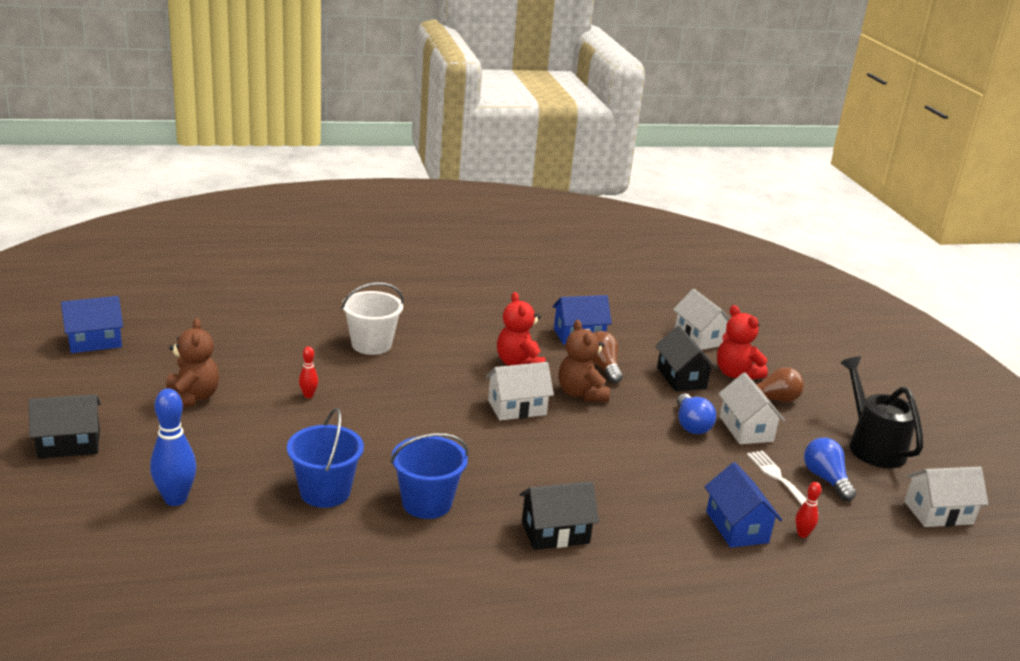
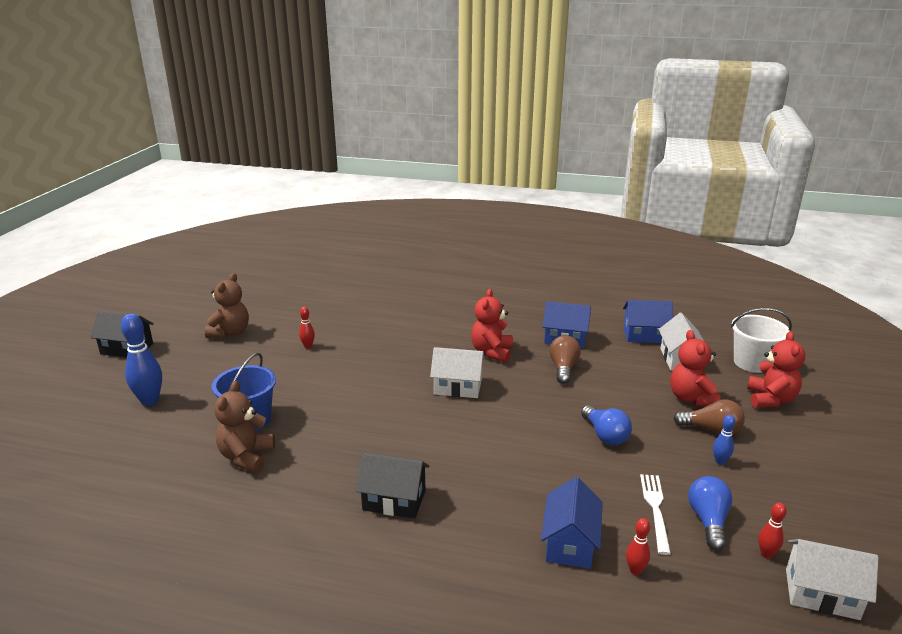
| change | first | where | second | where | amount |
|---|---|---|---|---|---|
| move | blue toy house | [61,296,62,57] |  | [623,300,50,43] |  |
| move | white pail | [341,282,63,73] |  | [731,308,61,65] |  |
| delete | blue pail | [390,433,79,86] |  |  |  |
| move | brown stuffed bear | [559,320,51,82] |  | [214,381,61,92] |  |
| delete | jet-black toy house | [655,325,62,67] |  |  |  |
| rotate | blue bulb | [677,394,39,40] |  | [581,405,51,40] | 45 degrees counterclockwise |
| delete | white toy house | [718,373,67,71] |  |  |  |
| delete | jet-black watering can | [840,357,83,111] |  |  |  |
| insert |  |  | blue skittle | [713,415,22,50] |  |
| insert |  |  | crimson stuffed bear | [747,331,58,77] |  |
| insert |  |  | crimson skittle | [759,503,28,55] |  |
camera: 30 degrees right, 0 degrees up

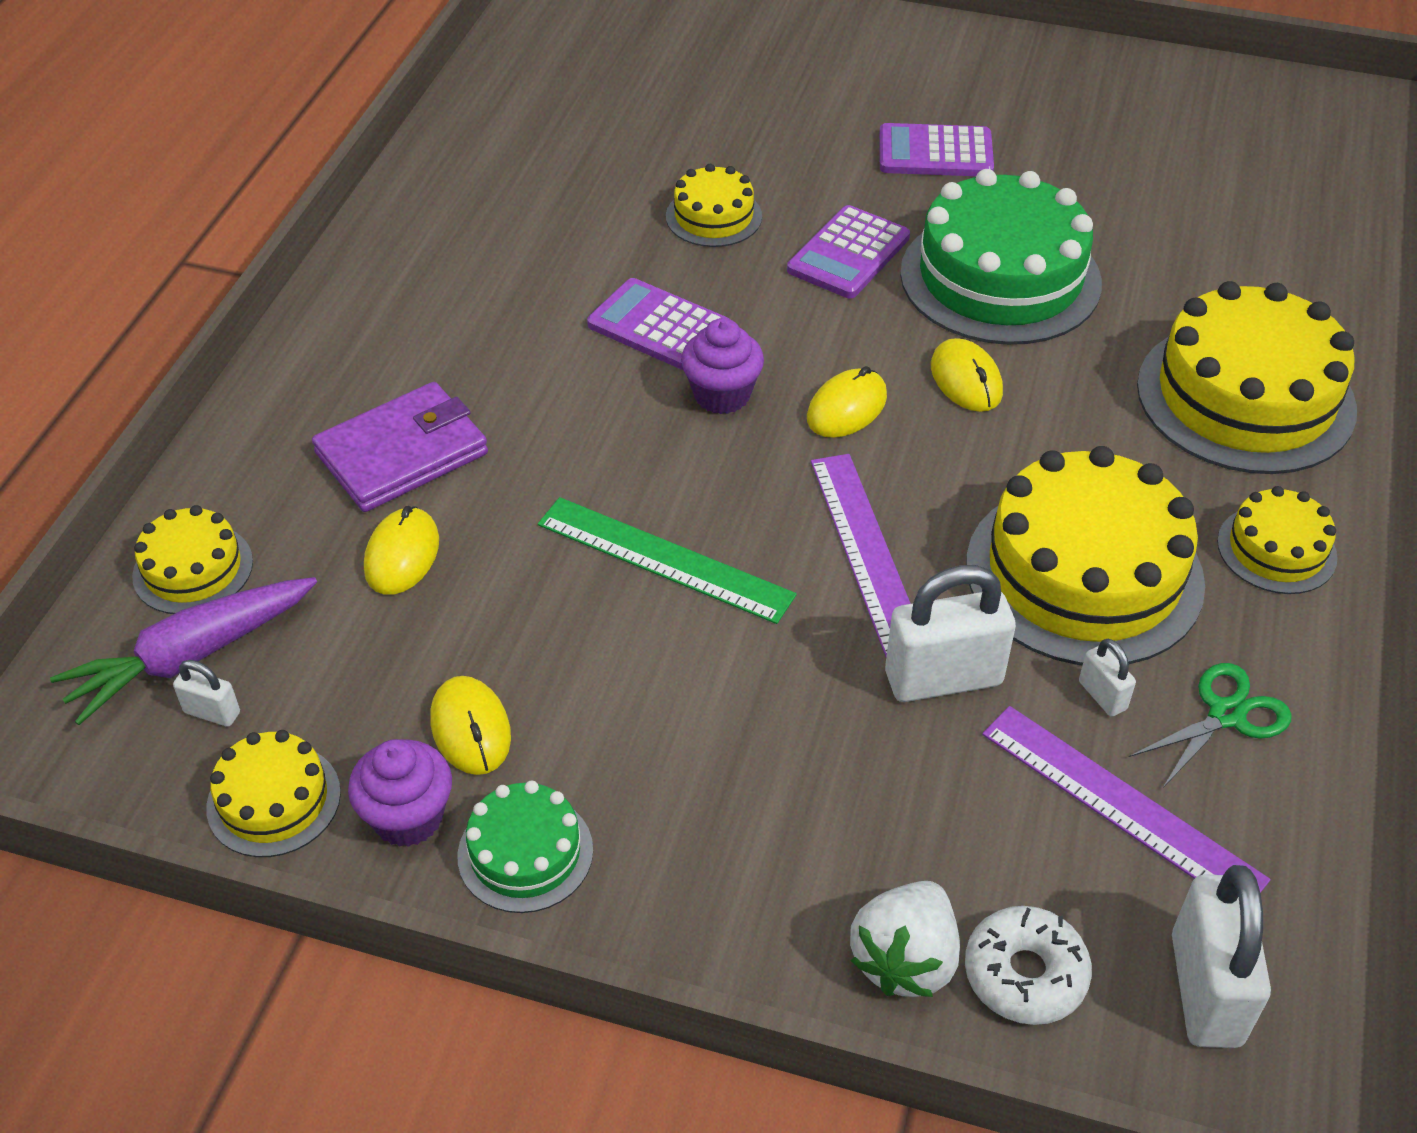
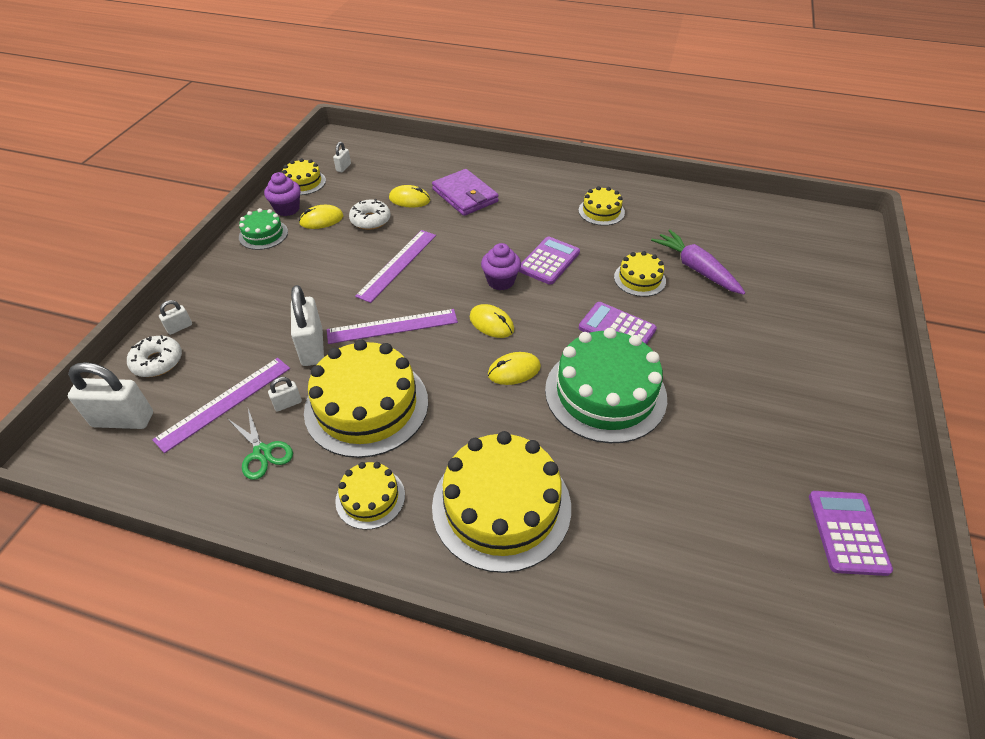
| change | first | where | second | where | amount |
|---|---|---|---|---|---|
| move | violet toy carrot | [50,577,267,148] |  | [651,230,94,65] |  |
| move | yellow layer cake | [132,505,121,109] |  | [578,186,47,40] |  |
| recolor | leaf-green ruler | [538,497,259,127] | violet ruler | [355,230,81,73] |  |
| replace | white berry | [850,881,110,116] | white small lock | [159,300,33,35] |  |
| move | violet calculator | [879,123,115,53] |  | [809,491,84,85] |  |
| insert |  |  | white donut | [349,199,42,31] |  |
camera: 90 degrees right, 0 degrees up

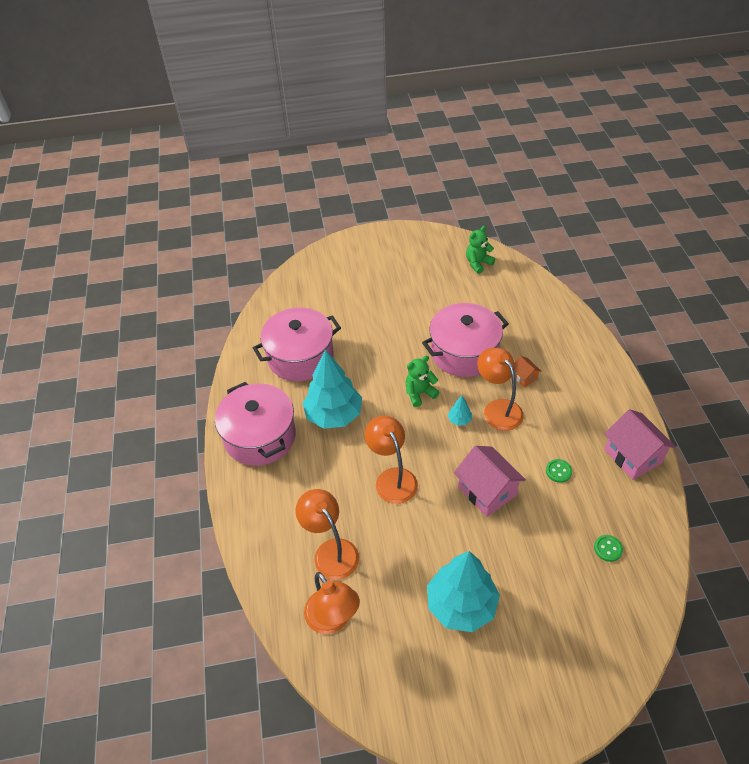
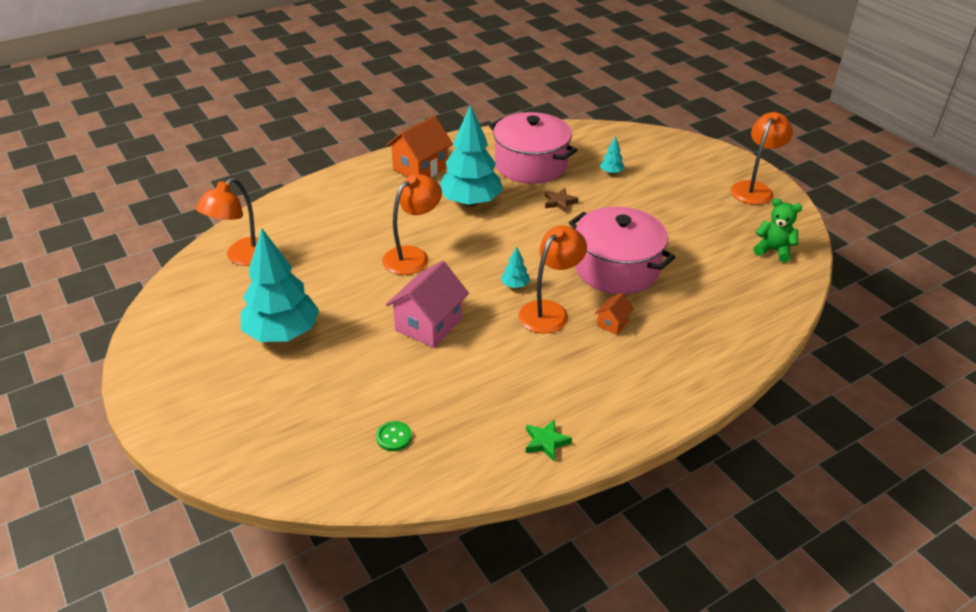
| change | first | where | second | where | amount |
|---|---|---|---|---|---|
| replace | rosy cooking pot | [215,382,81,84] | orange-coloured toy house | [386,116,67,61] |  |
| move | orange-coloured lamp | [296,489,63,91] |  | [731,112,62,93] |  |
| delete | leaf-green stuffed bear | [406,356,33,51] |  |  |  |
| delete | leaf-green sewing button | [546,459,26,24] |  |  |  |
| replace | rosy toy house | [604,409,72,71] | leaf-green five-pointed star | [526,420,46,41] |  |
| insert |  |  | brown five-pointed star | [545,188,34,24] |  |
| insert |  |  | turquoise fir tree | [600,136,25,38] |  |
camera: 65 degrees right, 10 degrees down

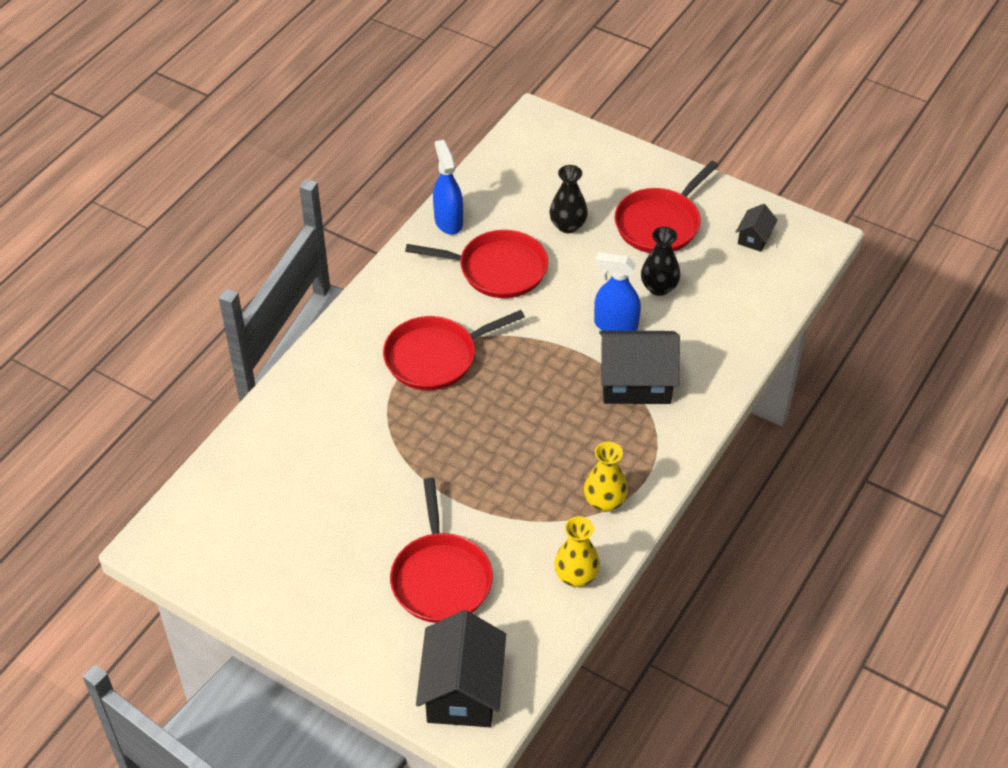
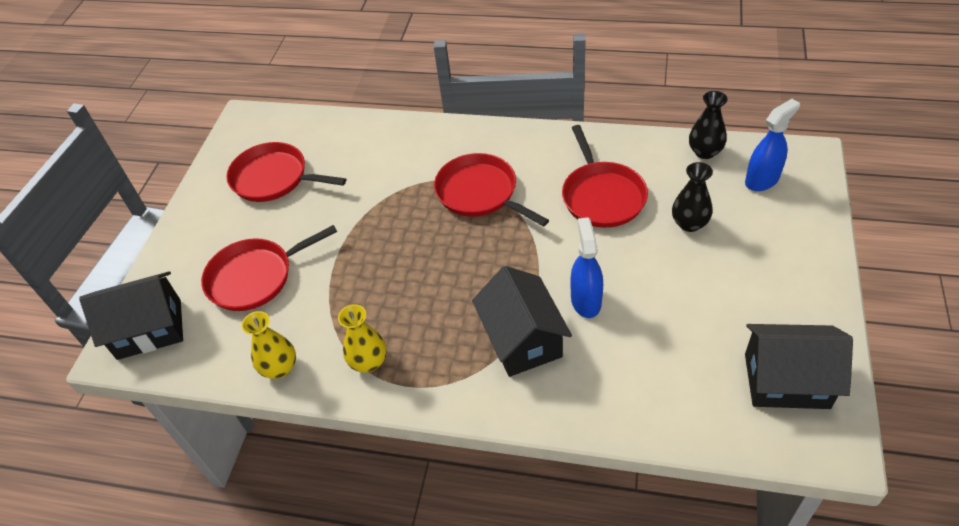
| change | first | where | second | where | amount |
|---|---|---|---|---|---|
| move | blue spray cleaner | [433,140,30,95] |  | [745,99,55,92] |  |
| move | crimson skillet | [614,161,105,92] |  | [226,142,120,60] |  |
| move | jet-black vase | [641,227,40,69] |  | [689,91,39,68] |  |
| resize | jet-black toy house | [736,204,42,48] |  | [745,324,108,85] | x2.04 |
camera: 75 degrees right, 0 degrees up

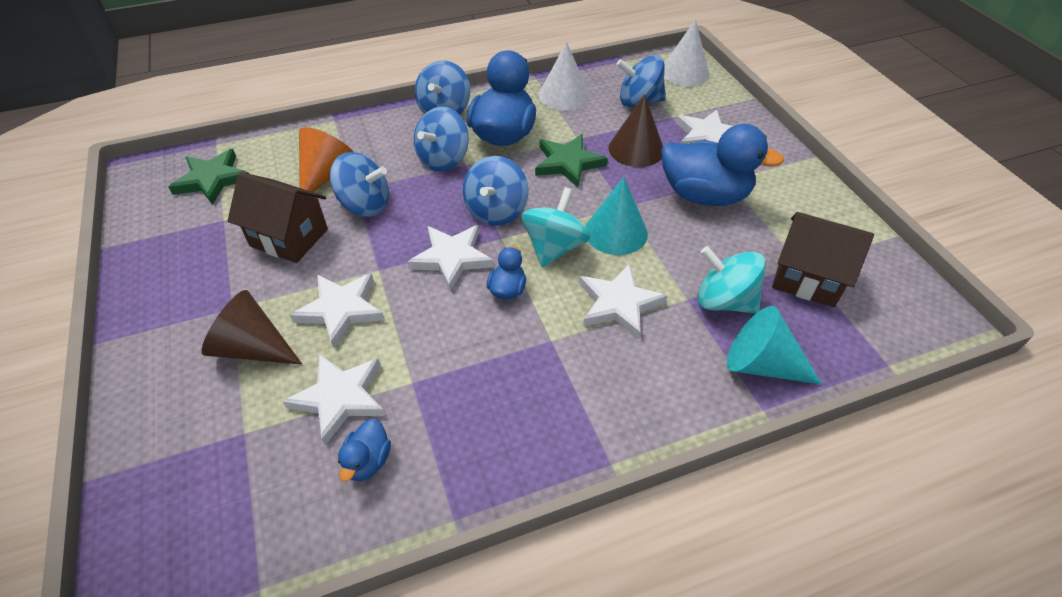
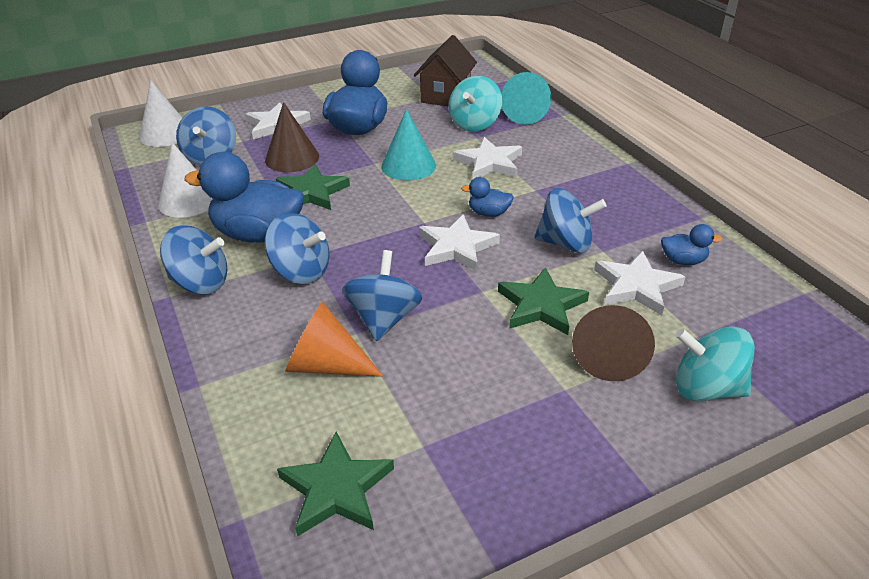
| change | first | where | second | where | amount |
|---|---|---|---|---|---|
| delete | brown toy house | [228,172,100,91] |  |  |  |
| recolor | white five-pointed star | [290,273,95,75] | leaf-green five-pointed star | [498,267,91,68] |  |
| move | blue whirligig | [463,156,66,70] |  | [534,188,72,65] |  |
| move | turquoise whirligig | [522,187,68,80] |  | [676,326,79,76] |  |
camera: 95 degrees left, 10 degrees down

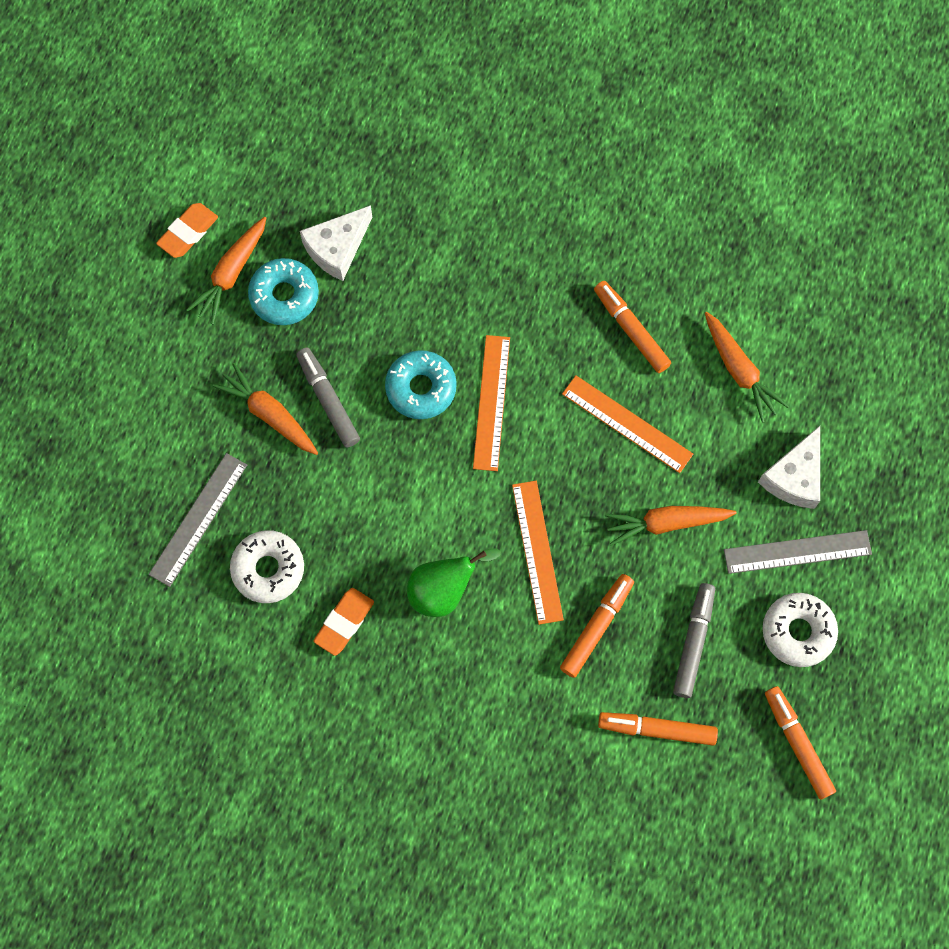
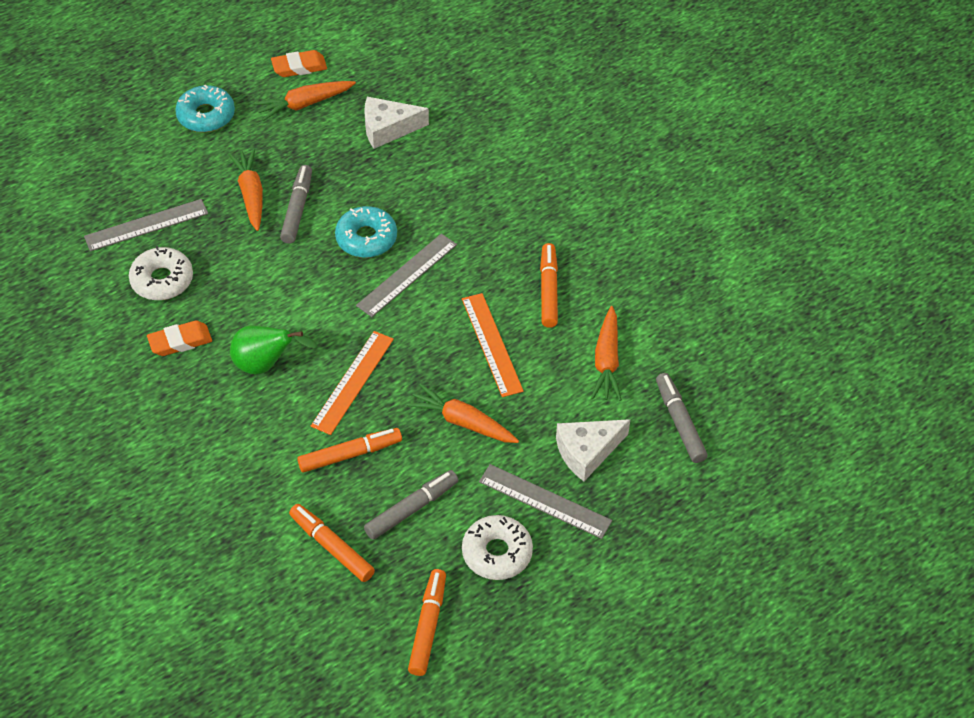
| change | first | where | second | where | amount |
|---|---|---|---|---|---|
| move | turquoise donut | [248,258,71,67] |  | [175,85,60,47] |  |
| recolor | orange-coloured ruler | [473,335,37,136] | grey ruler | [356,234,101,83] |  |
| insert |  |  | grey marker pen | [656,373,52,90] |  |
camera: 35 degrees right, 20 degrees down

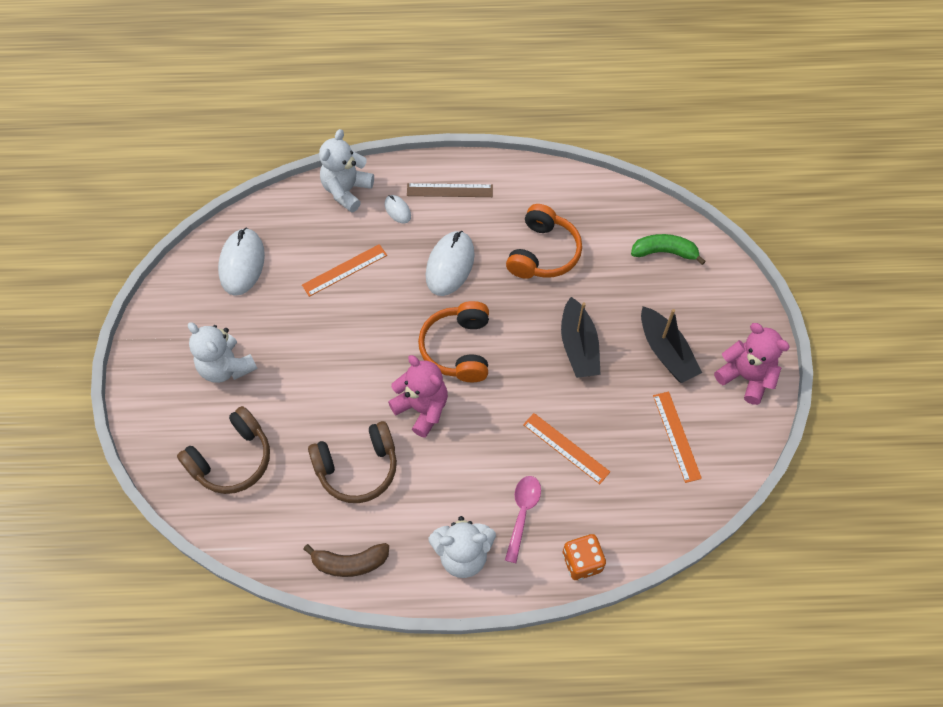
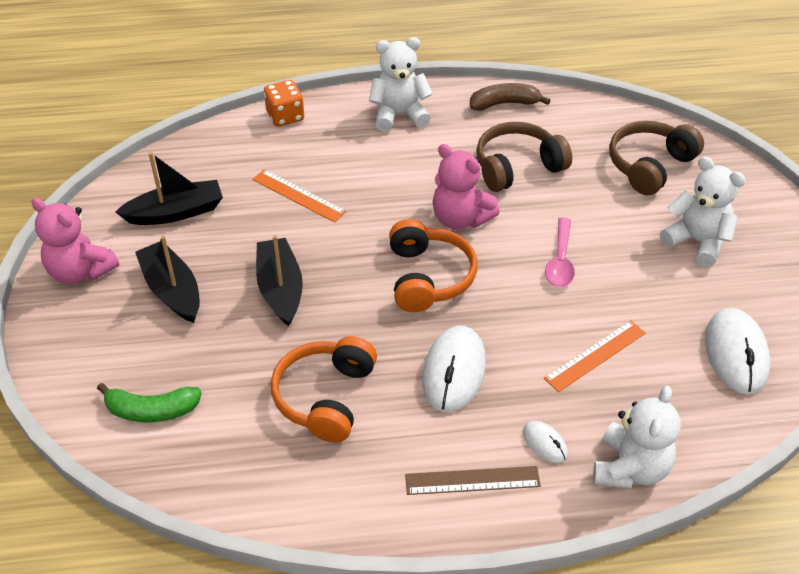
| change | first | where | second | where | amount |
|---|---|---|---|---|---|
| move | rosy teaspoon | [505,476,36,87] |  | [545,218,30,69] |  |
| replace | orange-coloured ruler | [653,391,49,92] | jet-black boat | [116,152,107,73] |  |
camera: 175 degrees right, 15 degrees down

